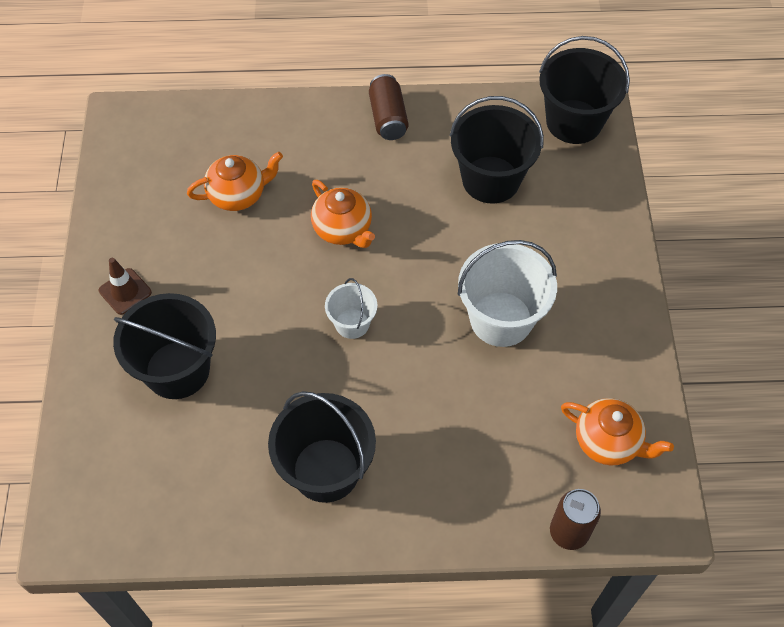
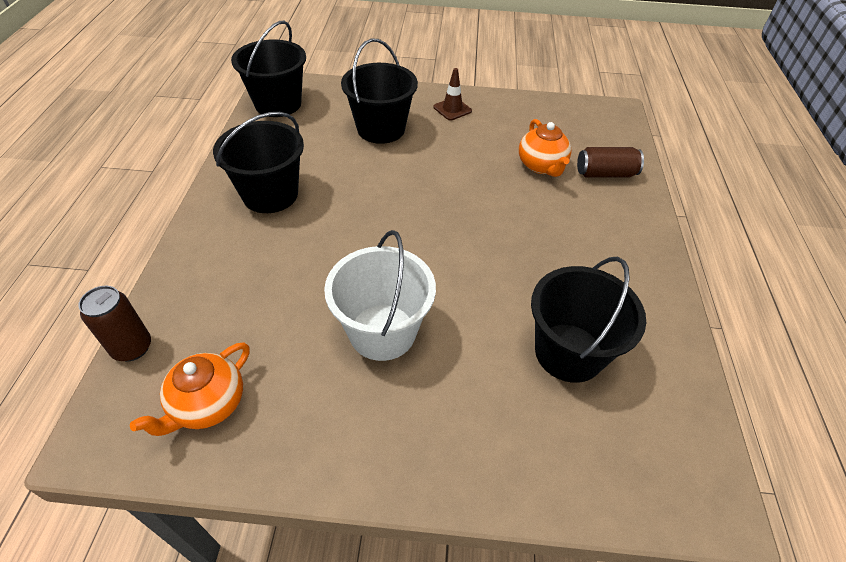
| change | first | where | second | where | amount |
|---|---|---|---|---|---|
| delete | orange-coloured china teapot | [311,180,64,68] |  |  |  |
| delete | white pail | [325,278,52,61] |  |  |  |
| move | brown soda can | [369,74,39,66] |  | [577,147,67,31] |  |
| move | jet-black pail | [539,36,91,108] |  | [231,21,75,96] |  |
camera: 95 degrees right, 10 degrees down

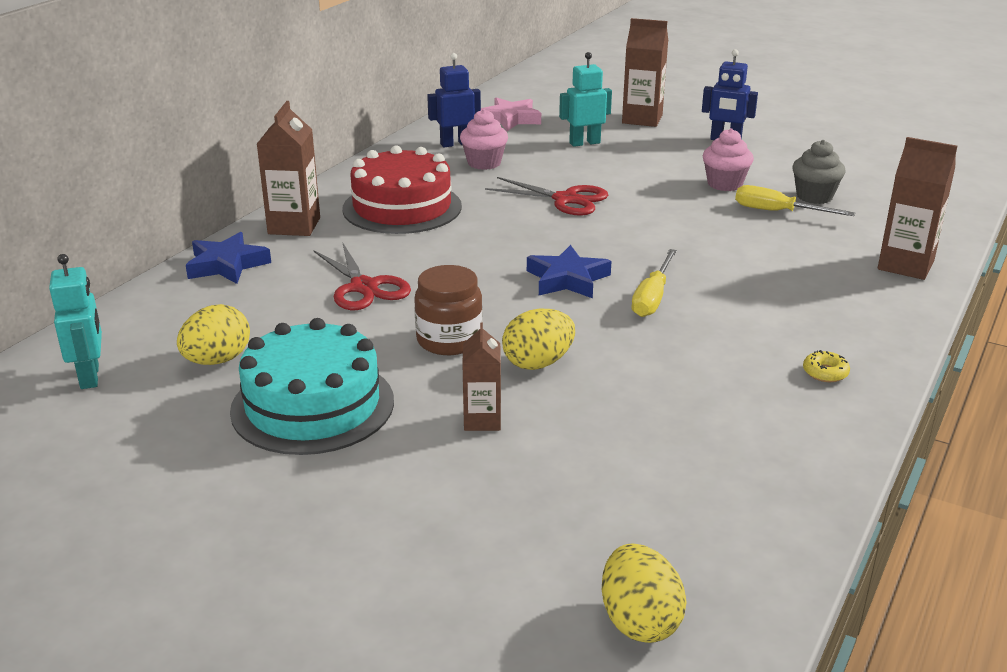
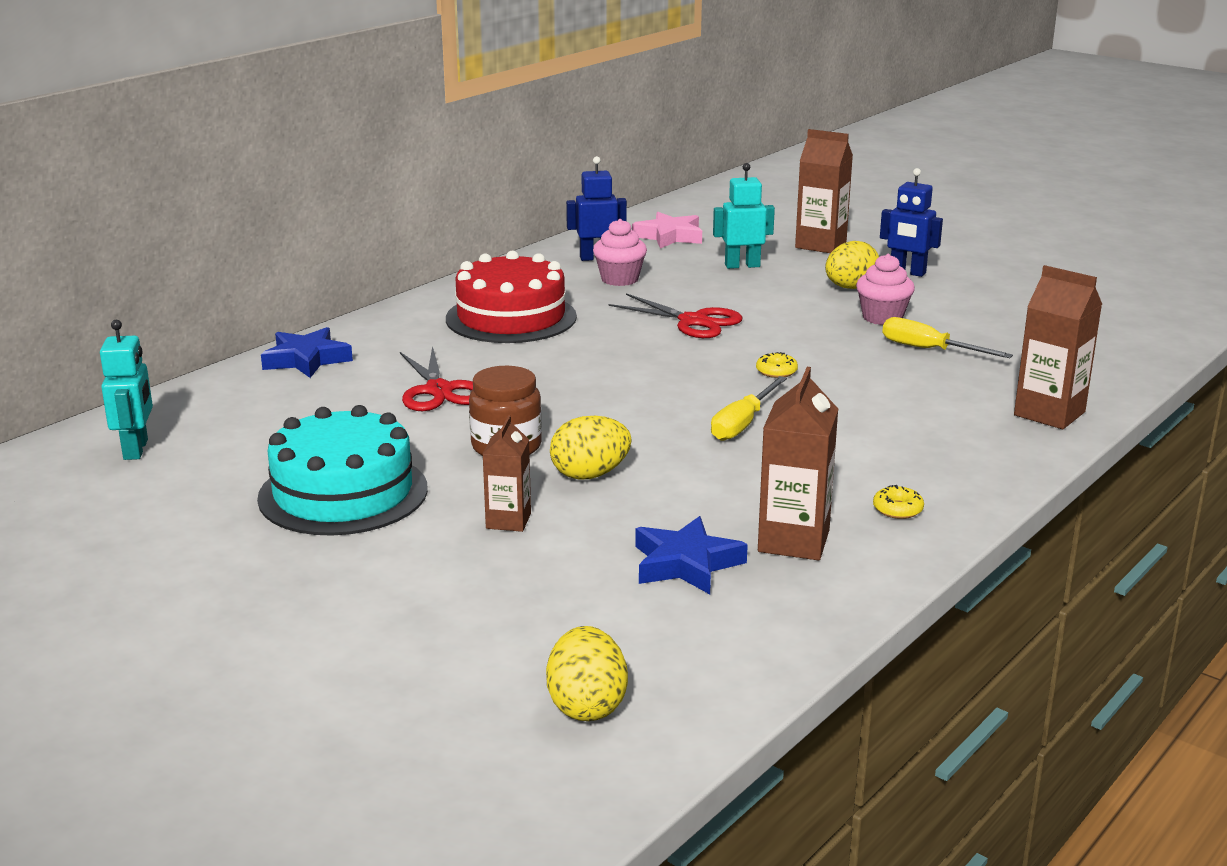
| change | first | where | second | where | amount |
|---|---|---|---|---|---|
| move | yellow egg shape | [177,304,73,61] |  | [825,241,54,48] |  |
| move | brown carton | [257,101,63,135] |  | [758,367,80,193] |  |
| move | blue five-pointed star | [527,245,85,53] |  | [635,516,113,78] |  |
| delete | grey muffin | [792,140,53,64] |  |  |  |
| insert |  |  | yellow donut | [756,352,42,26] |  |
camera: 10 degrees right, 5 degrees down

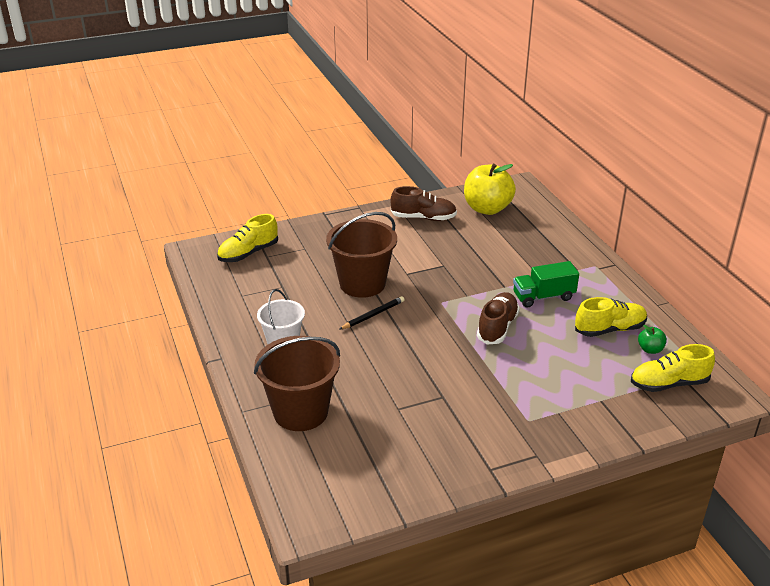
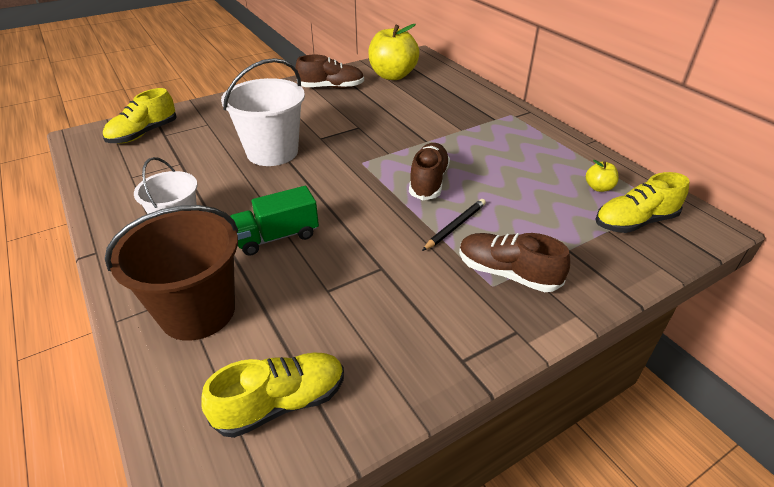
| change | first | where | second | where | amount |
|---|---|---|---|---|---|
| recolor | brown pail | [326,212,71,86] | white pail | [221,58,84,108] |  |
| move | jet-black wooden pencil | [339,296,65,34] |  | [422,199,64,52] |  |
| move | leaf-green toy truck | [513,261,66,47] |  | [230,186,89,70] |  |
| move | yellow lace-up shoe | [575,297,72,40] |  | [201,353,143,85] |  |
| recolor | leaf-green apple | [638,325,29,29] | yellow apple | [586,160,33,32] |  |
| insert |  |  | brown lace-up shoe | [459,233,111,59] |  |
camera: 10 degrees left, 5 degrees up

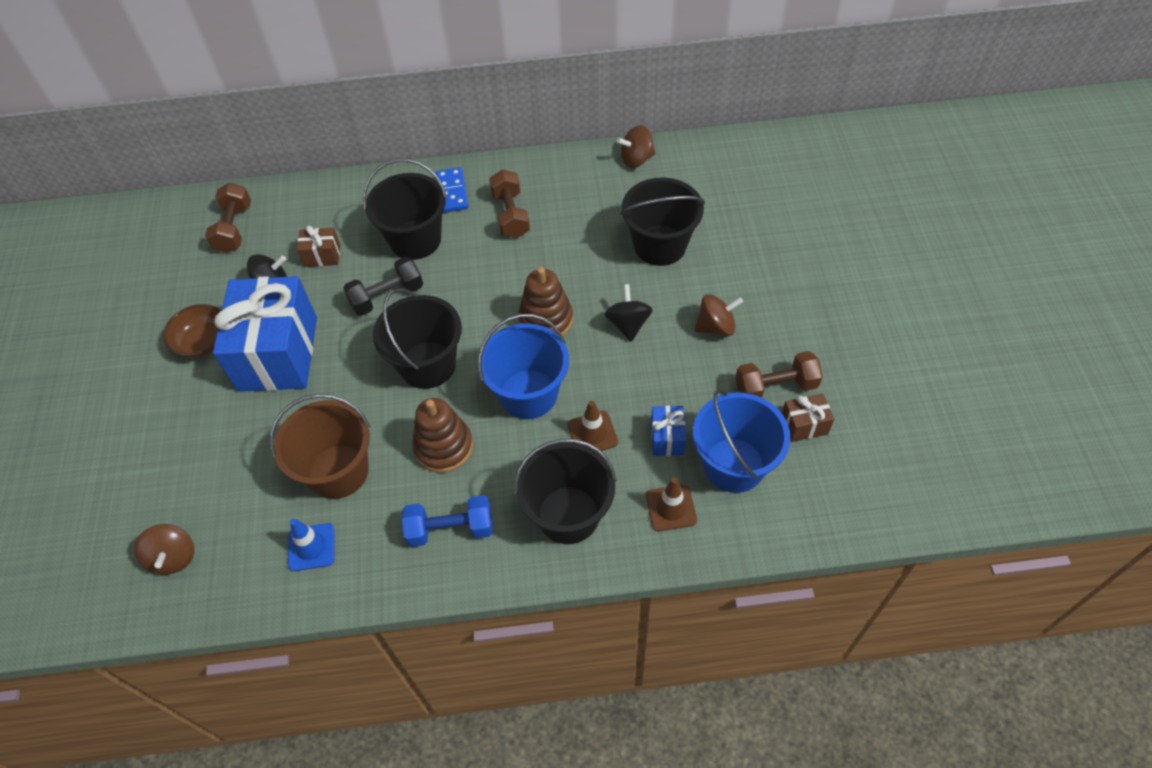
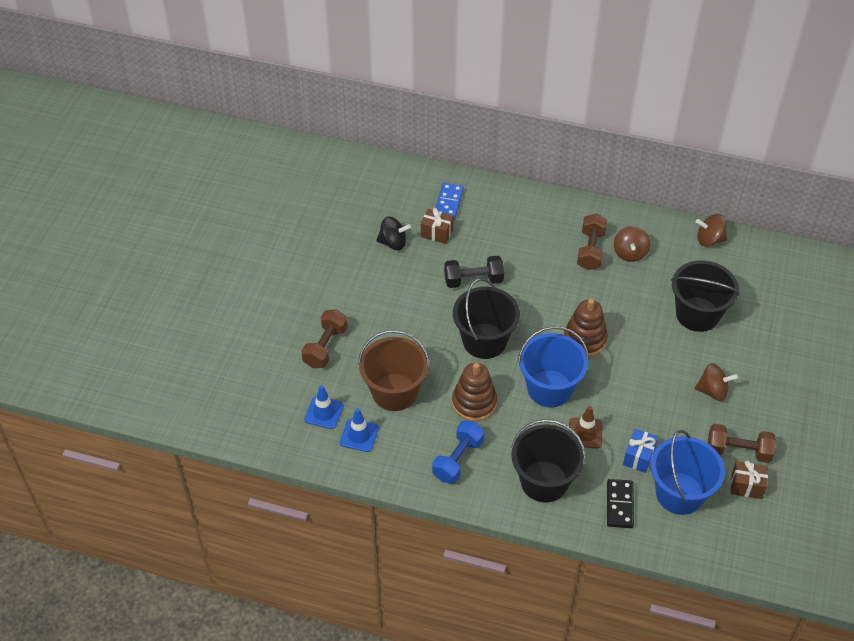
| change | first | where | second | where | amount |
|---|---|---|---|---|---|
| move | brown whirligig | [134,524,60,51] |  | [614,226,36,36] |  |
| delete | brown serving bowl | [163,304,58,54] |  |  |  |
| move | brown free weight | [205,183,46,70] |  | [301,309,47,59] |  |
| delete | blue gift | [213,276,104,116] |  |  |  |
| delete | jet-black pail | [363,159,84,101] |  |  |  |
| rotate | blue free weight | [401,495,92,52] |  | [432,421,52,63] | 75 degrees counterclockwise |
| move | blue domino piece | [436,167,33,46] |  | [435,183,29,37] |  |
| delete | jet-black whirligig | [605,284,48,58] |  |  |  |
| replace | brown safety cone | [646,477,51,54] | jet-black domino piece | [607,479,27,49] |  |
| insert |  |  | blue safety cone | [304,385,40,44] |  |
camera: 20 degrees right, 5 degrees down

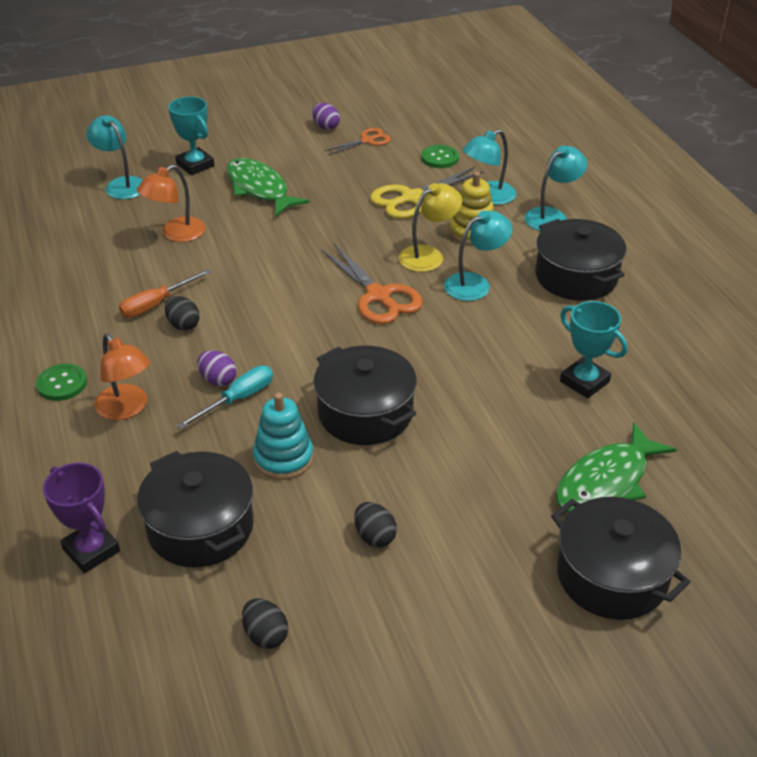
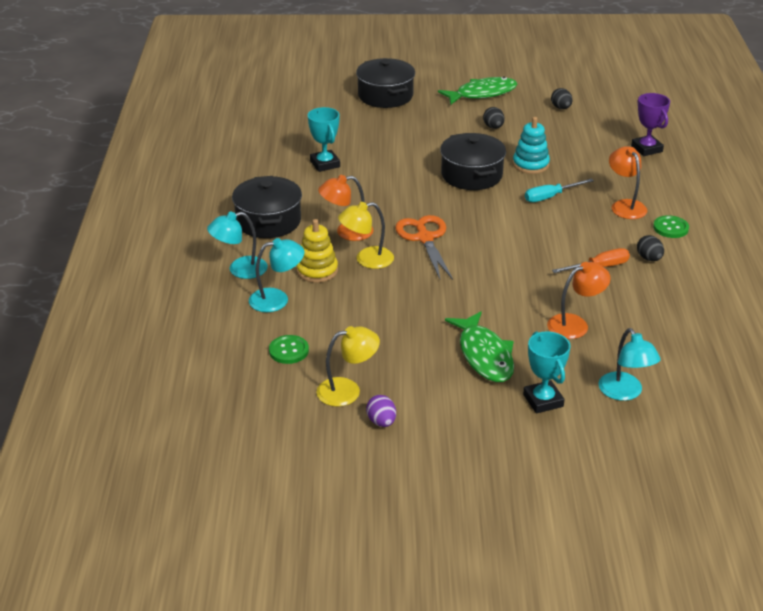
| change | first | where | second | where | amount |
|---|---|---|---|---|---|
| delete | jet-black cooking pot | [137,451,117,117] |  |  |  |
| move | jet-black egg shape | [165,296,35,35] |  | [637,235,27,26] |  |
| delete | violet egg shape | [198,350,38,36] |  |  |  |
| replace | orange-coloured scissors | [324,128,67,27] | yellow lamp | [316,326,64,81] |  |
| delete | yellow scissors | [370,167,113,52] |  |  |  |
| recolor | turquoise lamp | [444,211,69,90] | orange-coloured lamp | [318,175,55,66] |  |
| move | leaf-green fish | [556,422,121,91] |  | [438,77,79,28] |  |
camera: 160 degrees left, 5 degrees down

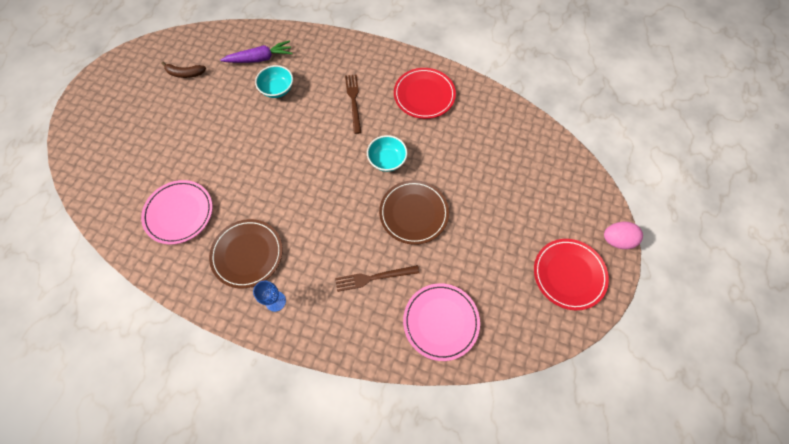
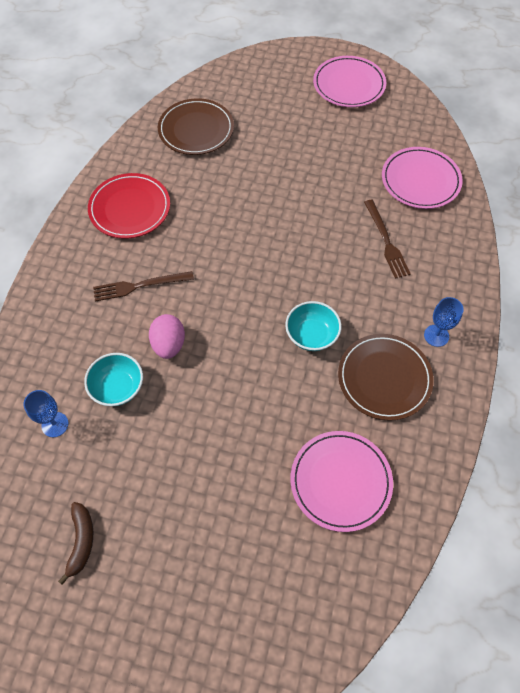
| change | first | where | second | where | amount |
|---|---|---|---|---|---|
| replace | violet toy carrot | [220,40,73,23] | blue wine glass | [23,390,45,47] |  |
| move | turquoise serving bowl | [367,135,40,37] |  | [285,301,57,50] |  |
| move | brown flat dish | [379,180,70,65] |  | [158,98,76,57] |  |
| recolor | crimson flat dish | [534,239,75,71] | rosy flat dish | [313,56,73,51] |  |
| move | rosy egg shape | [604,222,39,27] |  | [149,314,36,45] |  |
camera: 95 degrees left, 5 degrees down

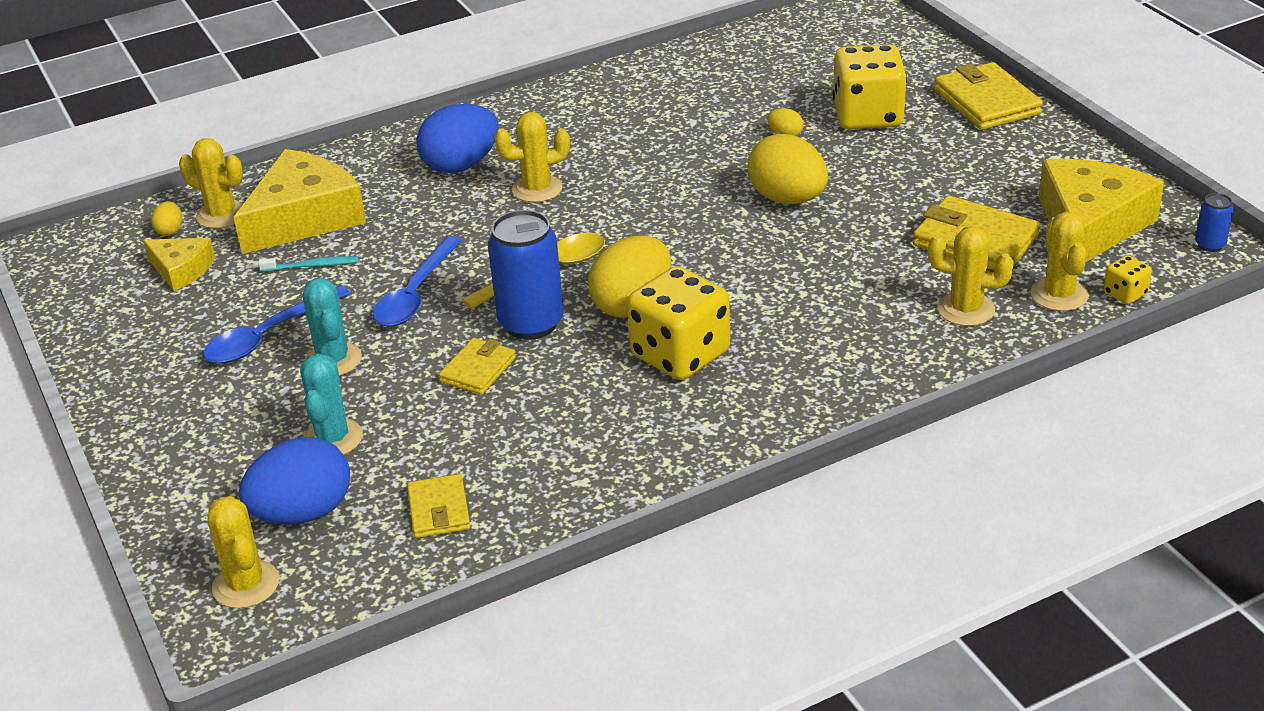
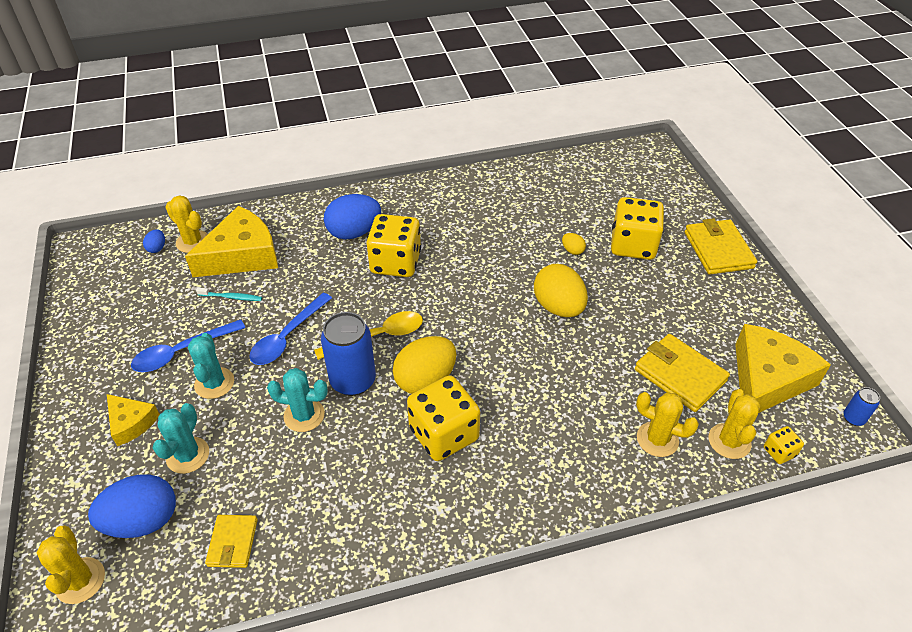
| change | first | where | second | where | amount |
|---|---|---|---|---|---|
| move | yellow piece of cheese | [143,238,72,53] |  | [107,394,53,52] |  |
| recolor | yellow egg shape | [151,201,31,35] | blue egg shape | [143,229,22,24] |  |
| replace | yellow wallet | [439,338,77,57] | turquoise saguaro cactus | [267,368,61,64] |  |
| replace | yellow saguaro cactus | [494,112,76,90] | yellow game die | [366,214,55,63] |  |
camera: 10 degrees right, 10 degrees up

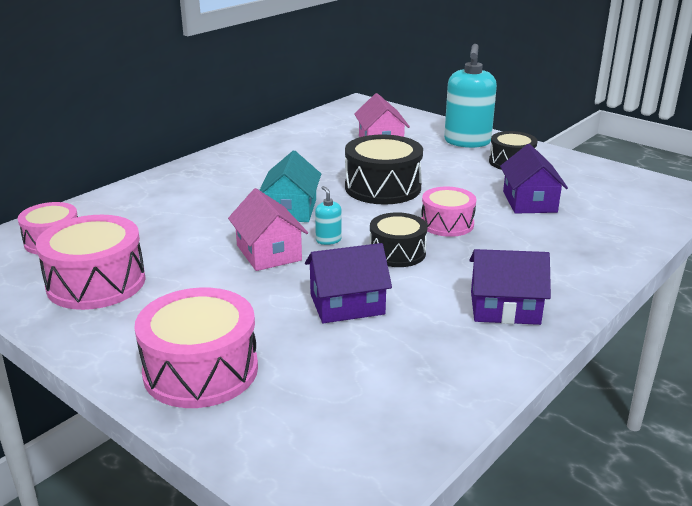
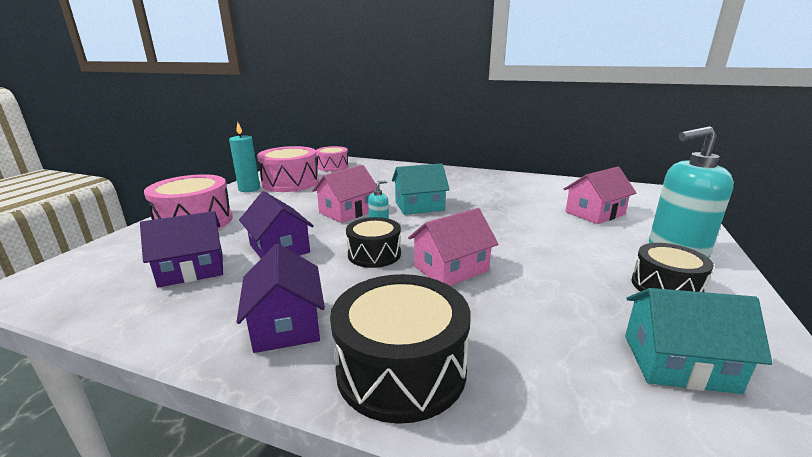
| change | first | where | second | where | amount |
|---|---|---|---|---|---|
| move | jet-black drum | [345,134,78,71] |  | [330,274,141,150] |  |
| replace | rosy drum | [421,187,55,50] | rosy toy house | [408,208,91,78] |  |
| move | violet toy house | [500,144,68,70] |  | [140,211,83,77] |  |
| insert |  |  | turquoise pillar candle | [229,122,31,70] |  |
| insert |  |  | turquoise toy house | [625,288,147,106] |  |
camera: 70 degrees right, 5 degrees down

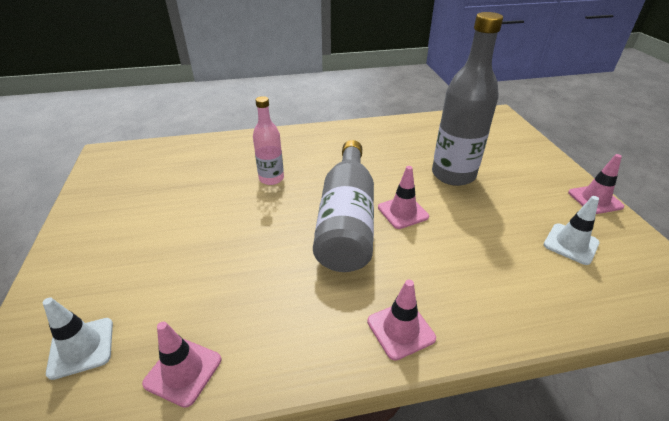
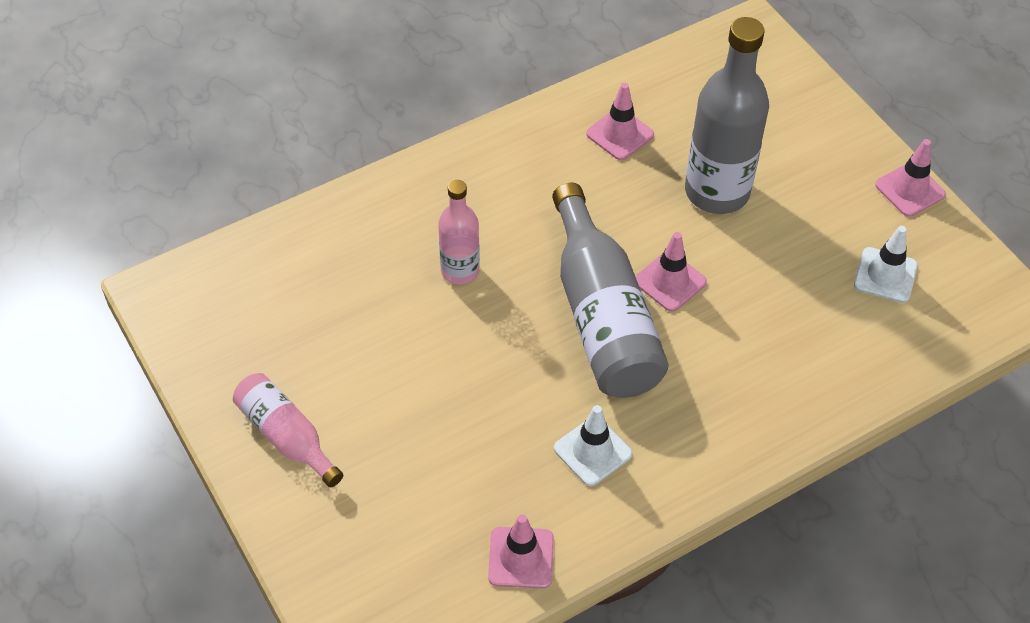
| change | first | where | second | where | amount |
|---|---|---|---|---|---|
| move | white safety cone | [43,297,70,83] |  | [554,405,78,81] |  |
| move | rosy safety cone | [367,280,69,81] |  | [586,83,68,77] |  |
| insert |  |  | rosy flask | [233,373,110,114] |  |
camera: 20 degrees left, 15 degrees up

